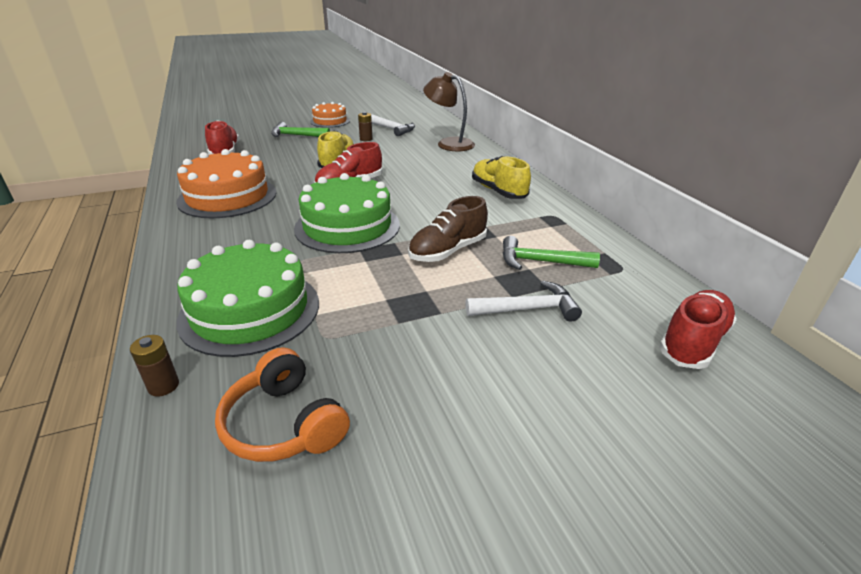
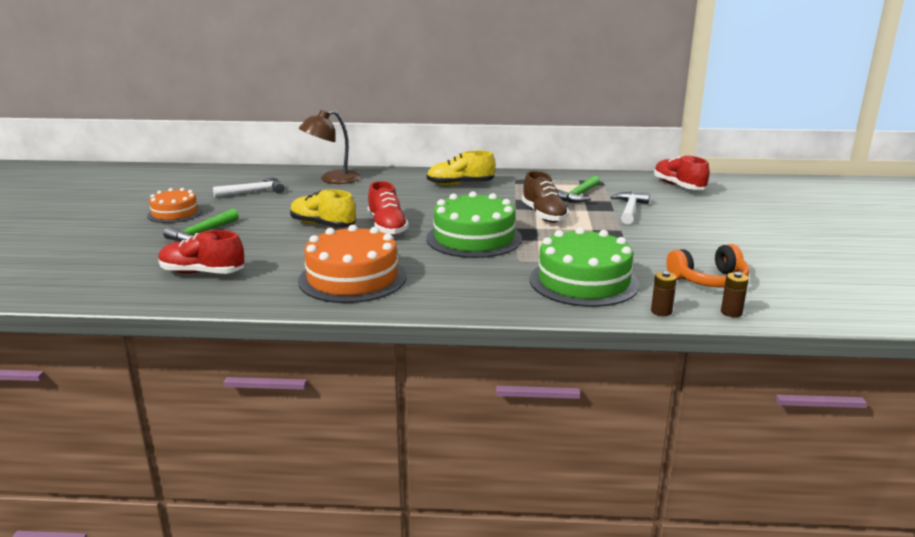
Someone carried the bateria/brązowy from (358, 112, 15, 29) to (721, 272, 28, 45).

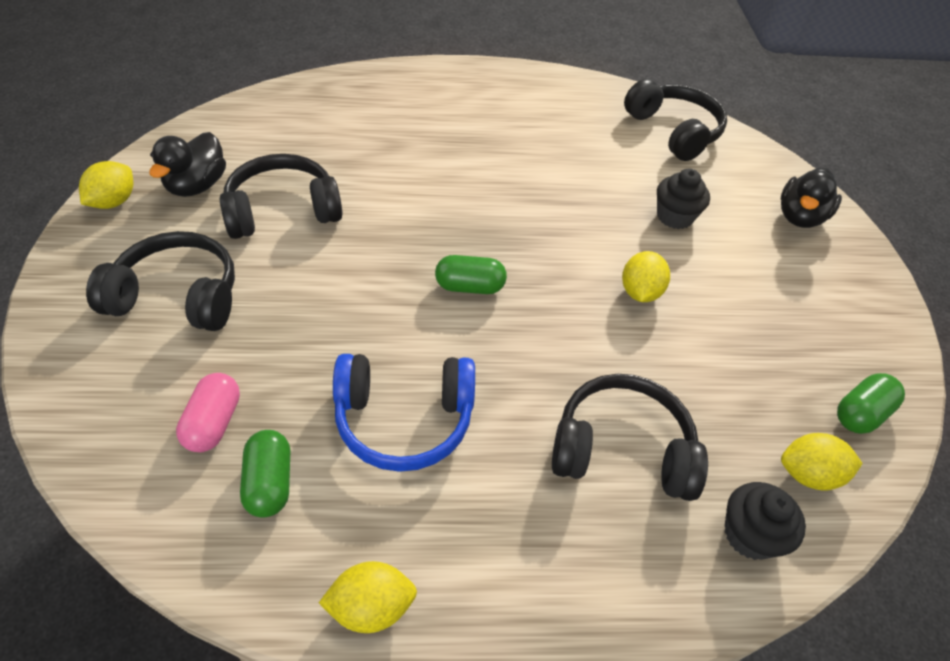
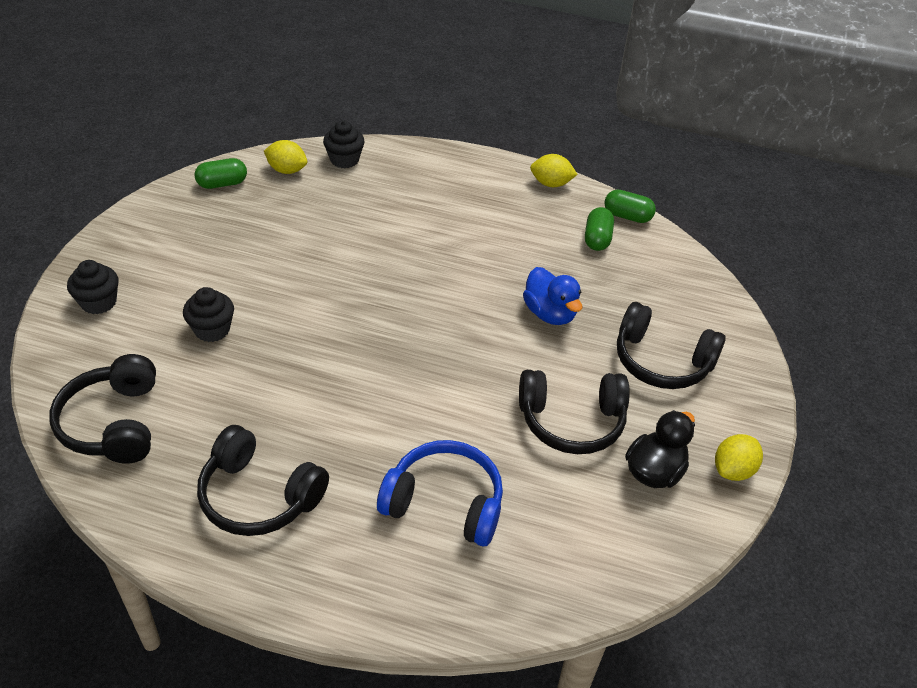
Someone took away the kapsułka/różowy at (176, 373, 64, 79).
Someone carried the słuchawki/niebieski from (333, 354, 142, 118) to (377, 440, 126, 106).
Someone carried the kapsułka/zielony from (435, 255, 72, 39) to (604, 189, 52, 34).
Someone carried the słuchawki/czarny from (552, 374, 156, 127) to (197, 425, 132, 111).
Someone took away the cytryna/żółty at (622, 251, 48, 51).
Someone swapped the kaczka/czarny at (781, 168, 61, 60) for the muffinka/czarny at (67, 260, 51, 54).
Someone put down the kaczka/niebieski at (523, 267, 60, 58).

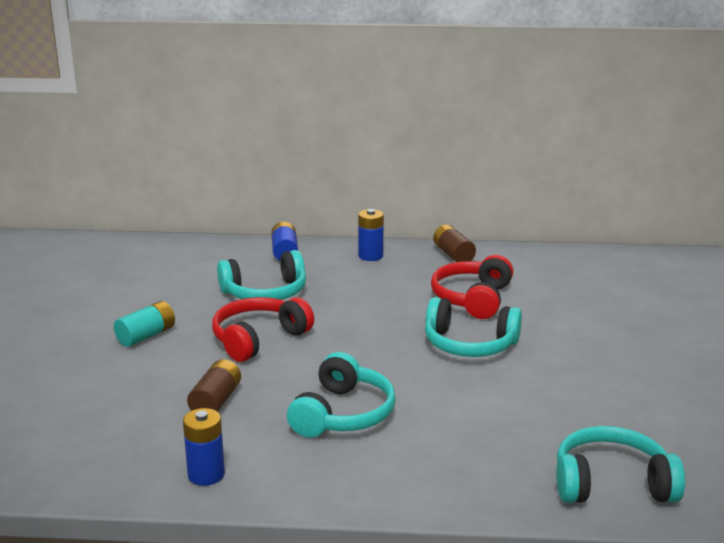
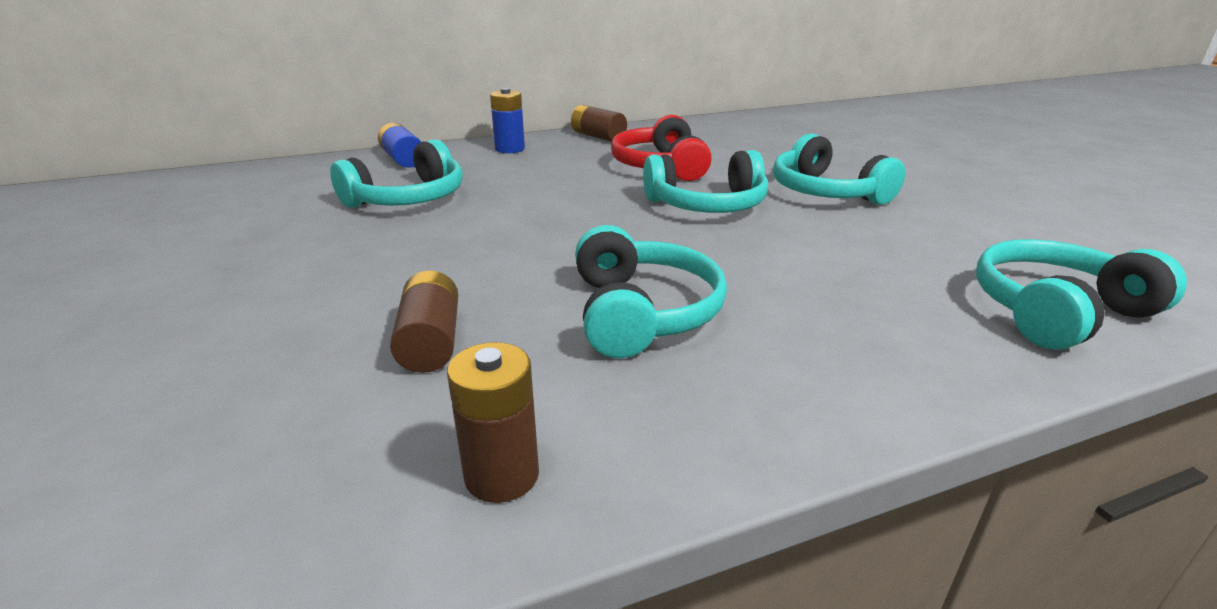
Someone took away the bateria/turkusowy at (114, 301, 61, 46).
Someone repainted the bateria/niebieski at (183, 408, 42, 78), which became the bateria/brązowy at (447, 342, 92, 161).
Someone took away the słuchawki/czerwony at (212, 297, 102, 65).
Someone put down the słuchawki/turkusowy at (773, 134, 132, 71).

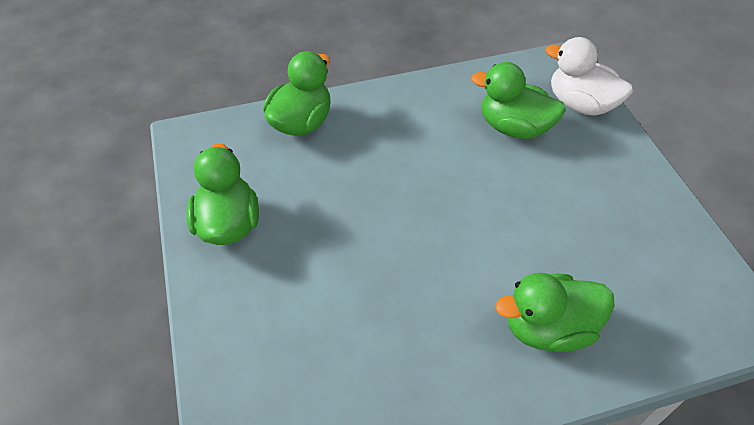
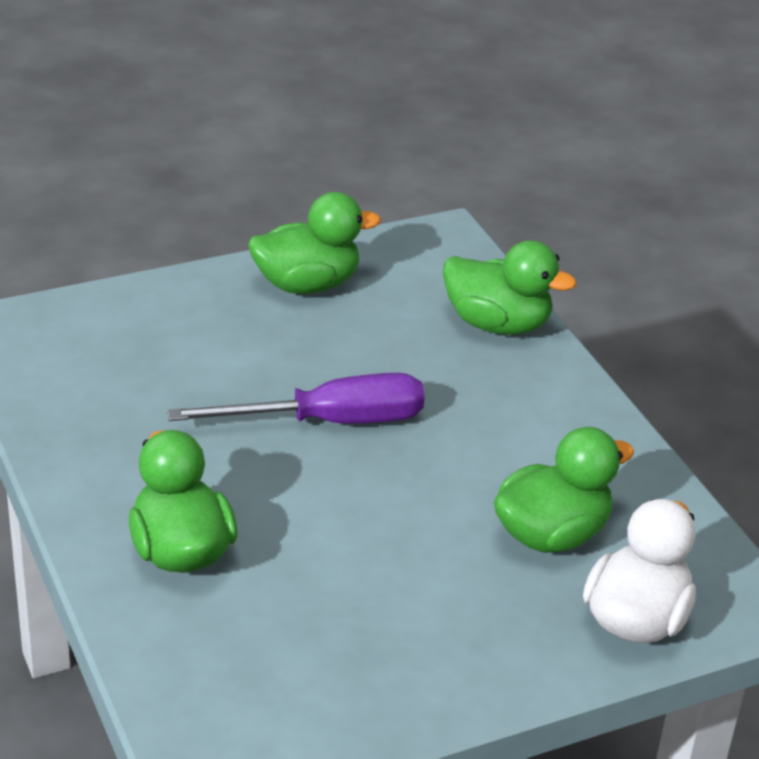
Someone rotated the kaczka/zielony at (471, 62, 95, 77) by 45 degrees clockwise.
Someone put down the śrubokręt/fioletowy at (167, 373, 257, 51).

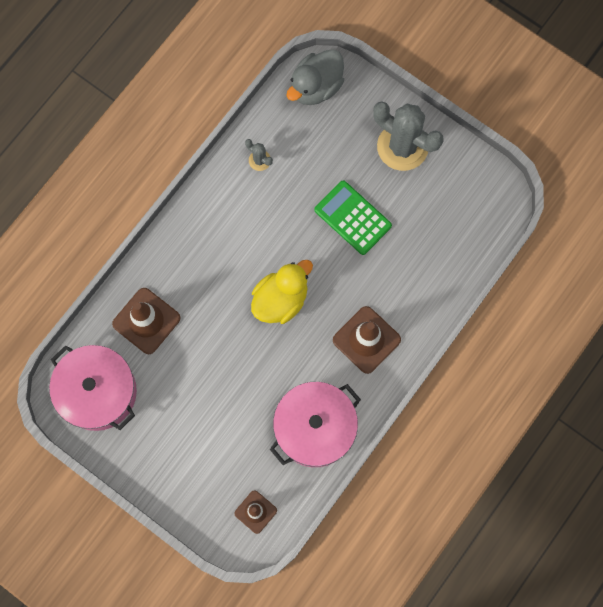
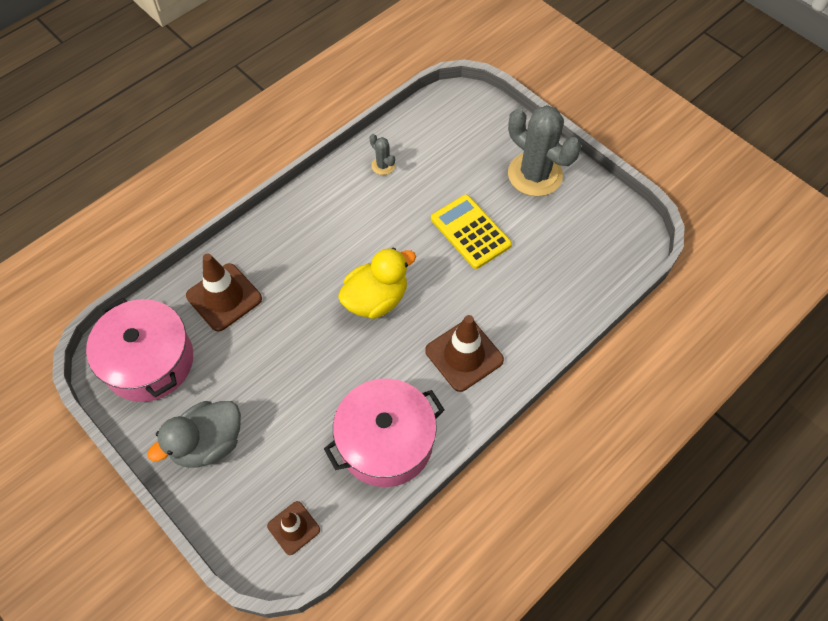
Someone carried the kaczka/szary from (287, 49, 57, 56) to (147, 401, 94, 67).
Someone repainted the kalkulator/zielony at (314, 181, 78, 74), which became the kalkulator/żółty at (431, 194, 81, 75).

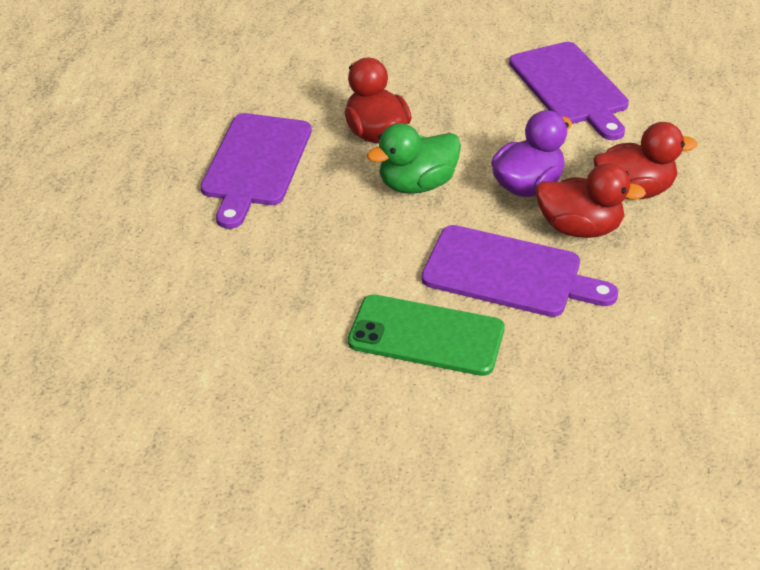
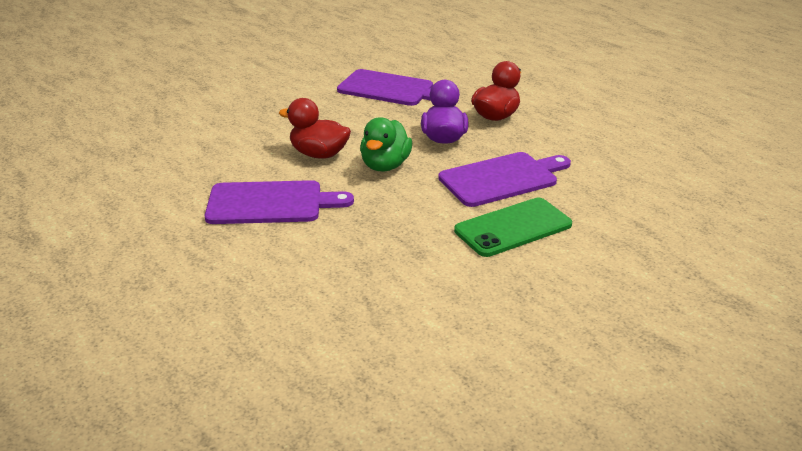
Someone rotated the deska do krojenia/fioletowy at (200, 113, 112, 116) by 60 degrees counterclockwise.
Someone took away the kaczka/czerwony at (535, 163, 111, 75).

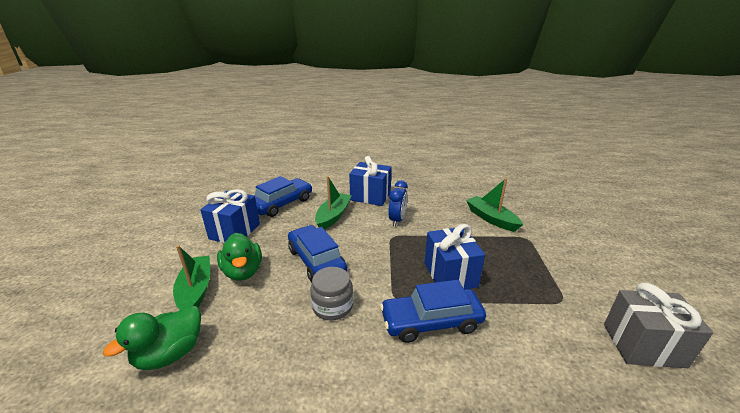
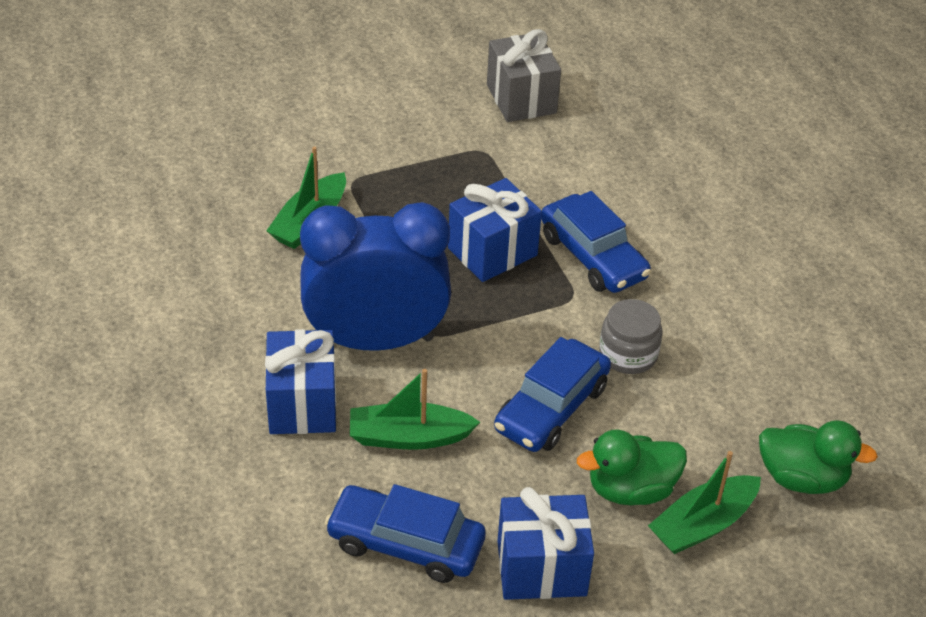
Someone rotated the kaczka/zielony at (217, 233, 45, 48) by 150 degrees counterclockwise.
Someone scaled the budzik/niebieski at (388, 180, 20, 46) by 2.24.

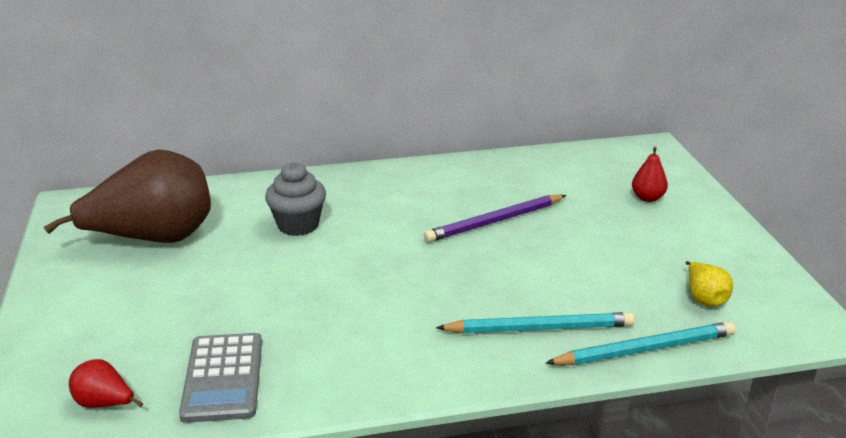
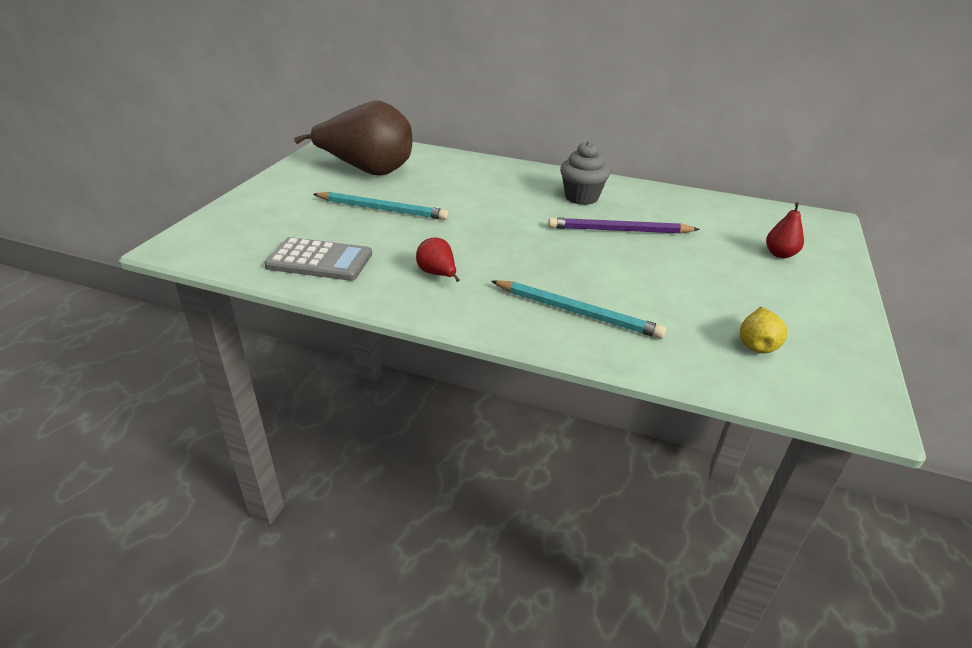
Someone carried the gruszka/czerwony from (69, 359, 74, 49) to (416, 237, 44, 45).
Someone rotated the kalkulator/szary at (179, 333, 83, 90) by 105 degrees counterclockwise.
Someone carried the muffinka/szary from (265, 162, 61, 74) to (560, 141, 50, 64).
Someone carried the ołówek/turkusowy from (546, 321, 190, 44) to (313, 192, 136, 28).

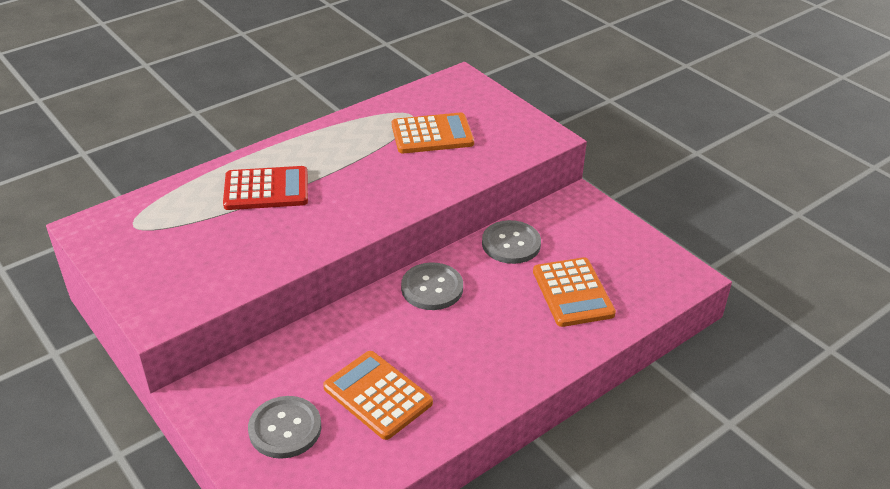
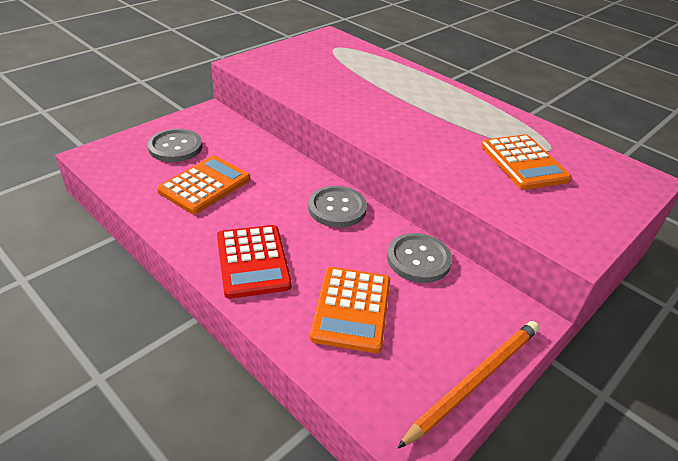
Someone carried the kalkulator/czerwony from (223, 166, 85, 44) to (217, 225, 75, 74).
Someone rotated the kalkulator/pomarańczowy at (533, 257, 83, 70) by 60 degrees counterclockwise.
Someone put down the ołówek/pomarańczowy at (397, 321, 142, 128).

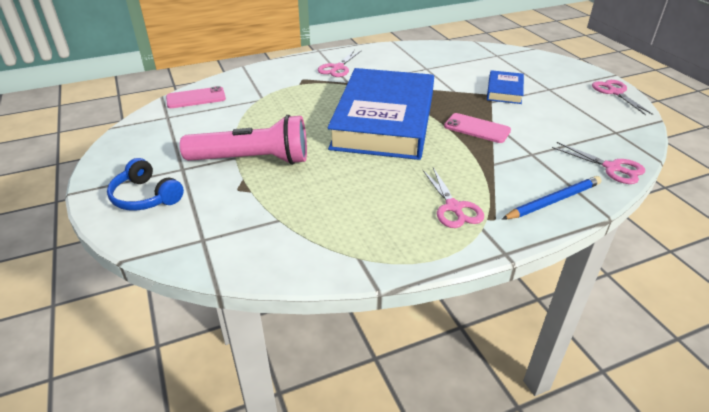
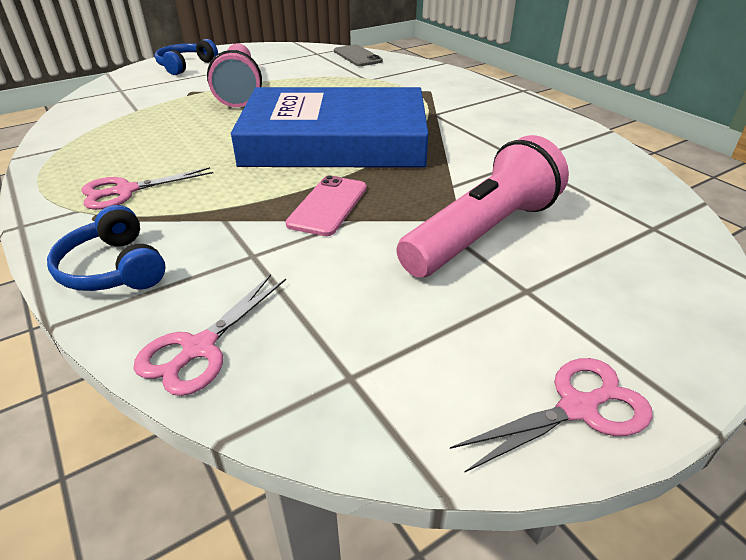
Someone repainted the telefon/różowy at (166, 86, 60, 22), which became the telefon/szary at (334, 45, 49, 21).
Someone took away the nożyczki/różowy at (318, 50, 44, 27).
Someone swapped the książka/niebieski at (487, 70, 37, 34) for the latarka/różowy at (396, 135, 173, 143).
Someone swapped the ołówek/niebieski at (502, 176, 99, 43) for the słuchawki/niebieski at (47, 205, 119, 86).

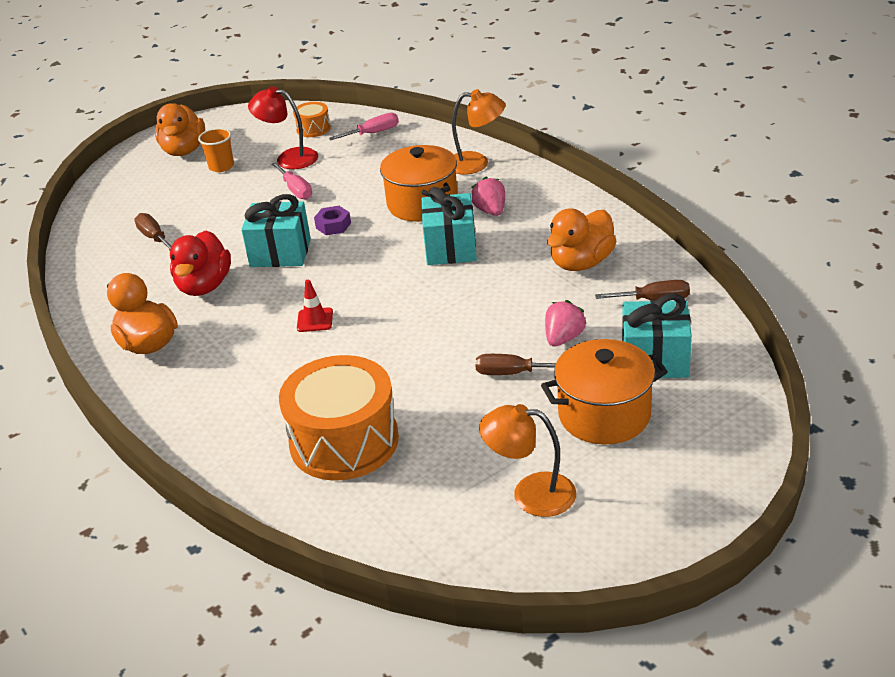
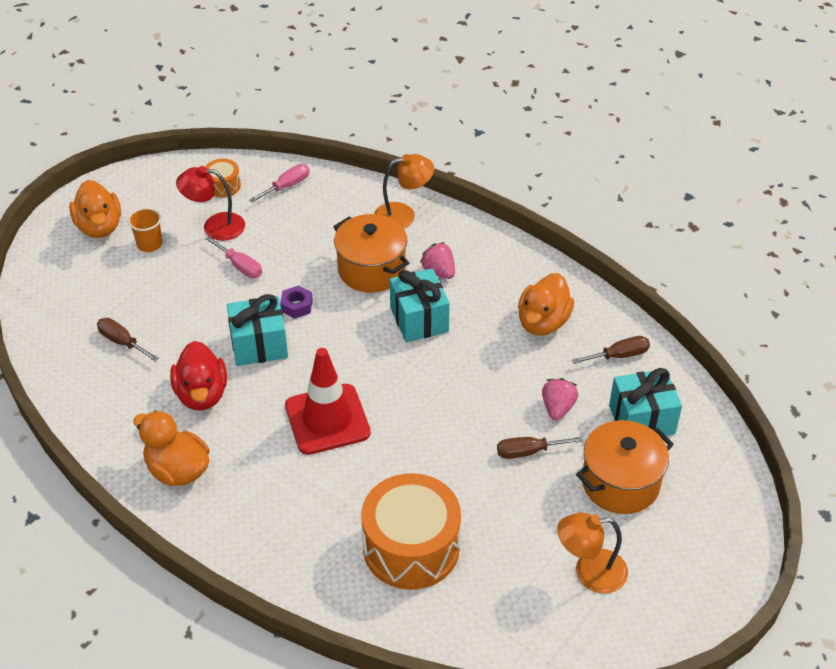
Someone scaled the pachołek/czerwony at (297, 280, 36, 52) by 2.29.

